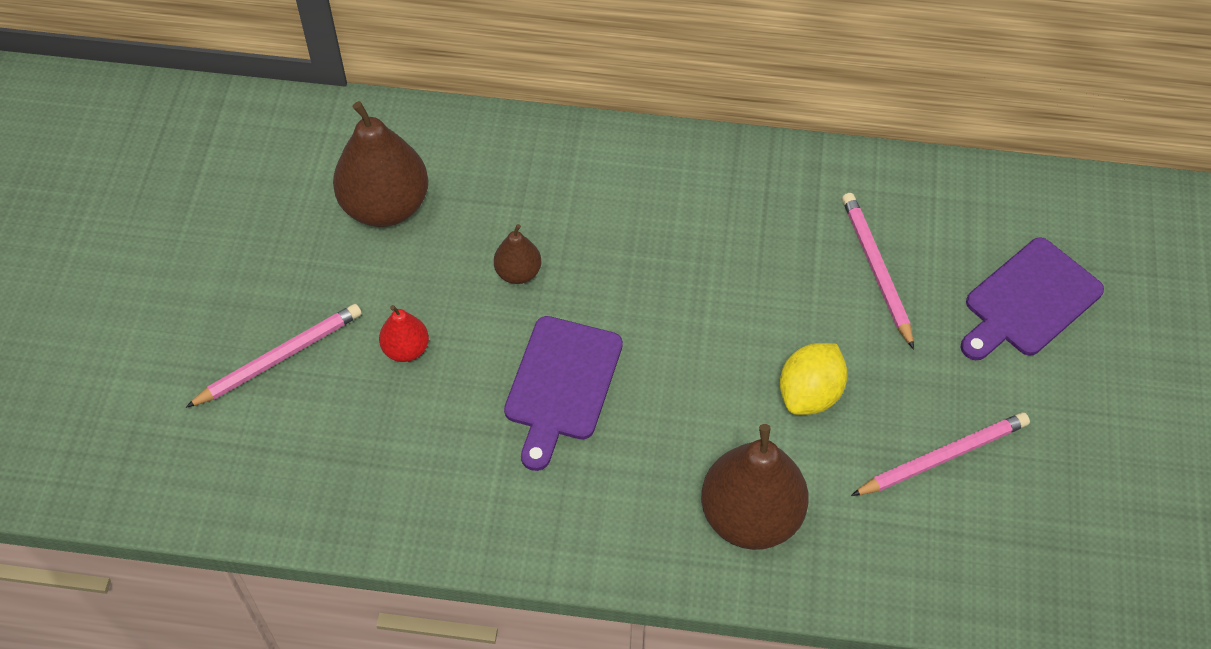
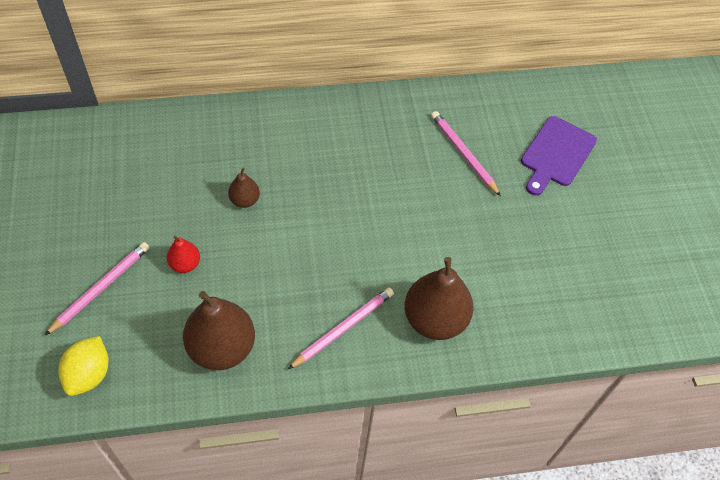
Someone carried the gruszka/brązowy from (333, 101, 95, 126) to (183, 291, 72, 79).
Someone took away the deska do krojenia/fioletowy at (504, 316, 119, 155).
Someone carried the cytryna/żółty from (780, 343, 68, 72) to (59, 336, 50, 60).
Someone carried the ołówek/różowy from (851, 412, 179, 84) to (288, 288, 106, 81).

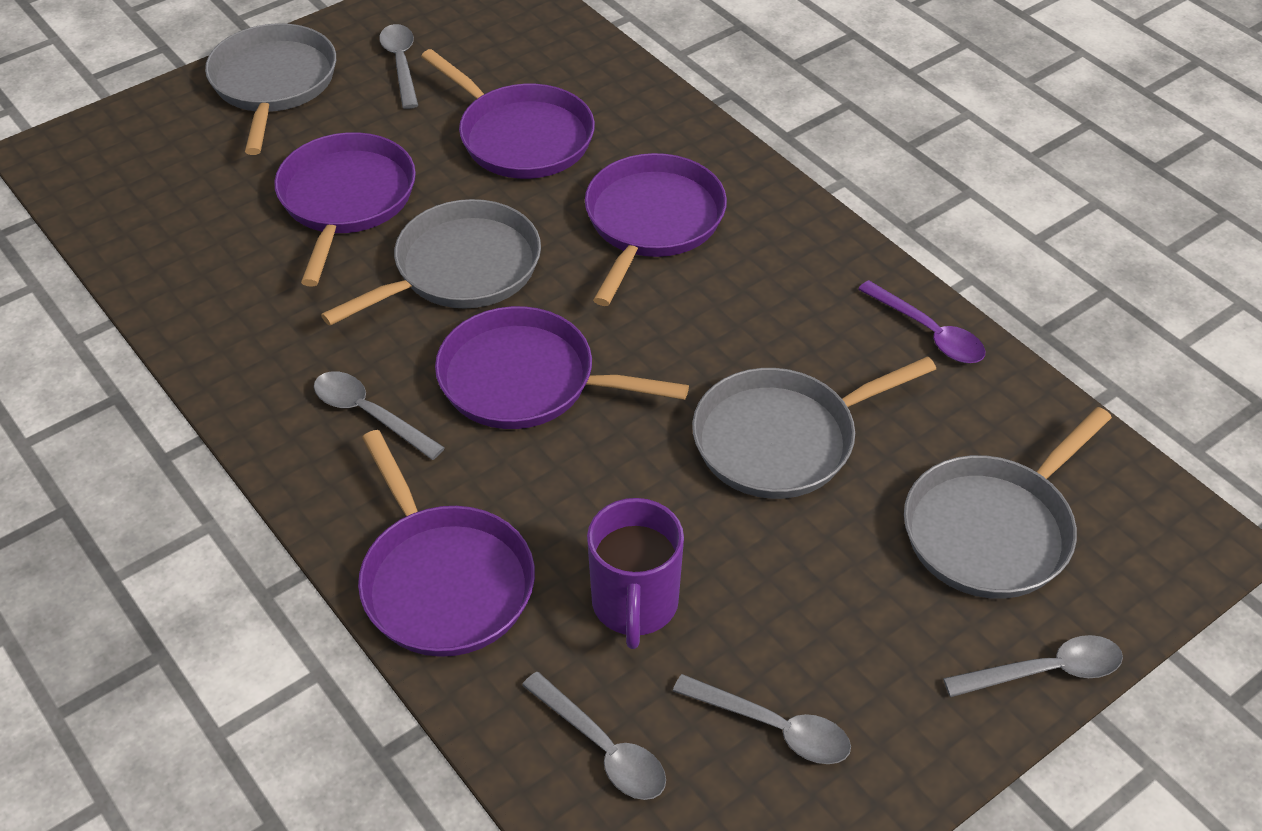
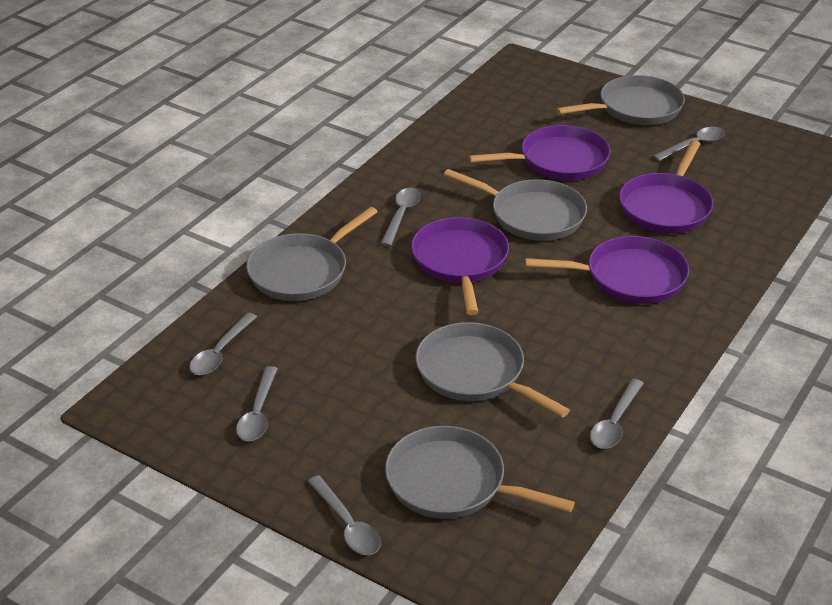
Someone repainted the patelnia/fioletowy at (358, 430, 177, 227), which became the patelnia/szary at (246, 207, 131, 94).
Someone took away the kubek/fioletowy at (587, 498, 97, 151).
Someone repainted the łyżka/fioletowy at (858, 280, 127, 83), which became the łyżka/szary at (590, 379, 54, 70).

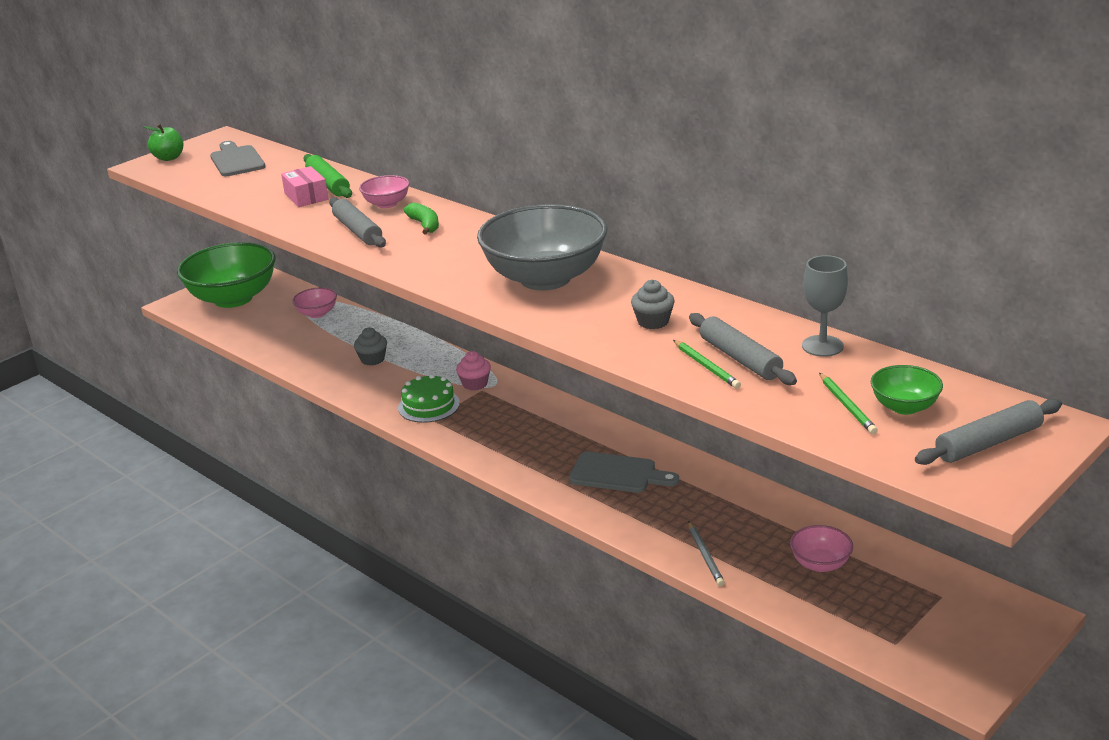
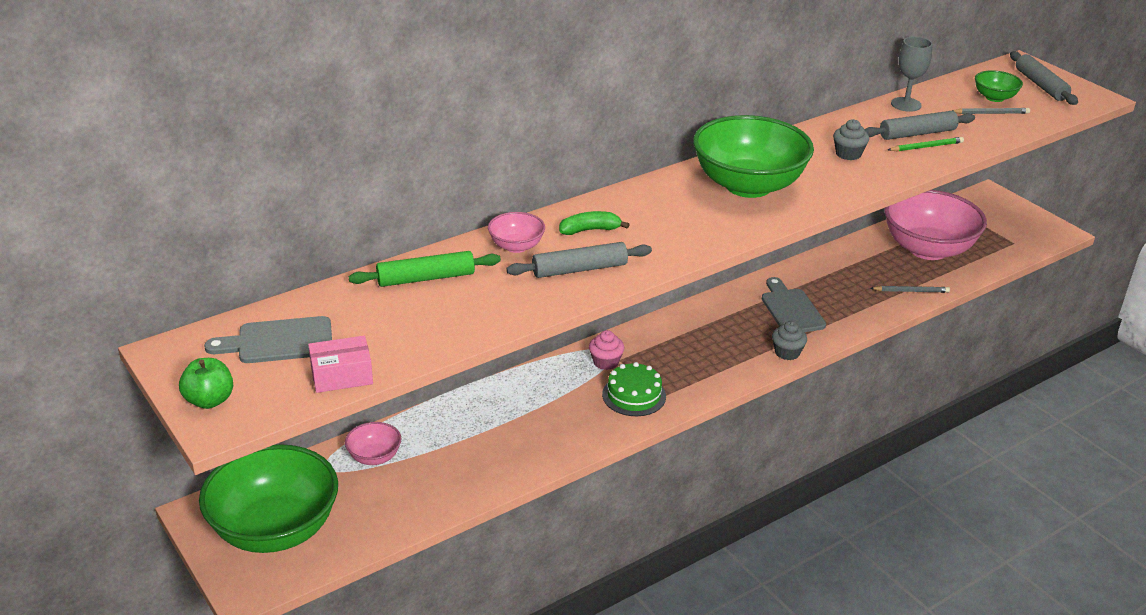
Someone carried the pudełko/różowy from (281, 166, 48, 41) to (308, 336, 65, 57).
Someone carried the muffinka/szary from (354, 328, 33, 38) to (772, 321, 35, 39).
Someone repainted the miska/szary at (477, 204, 130, 86), which became the miska/zielony at (693, 115, 121, 83).
Someone rotated the deska do krojenia/szary at (569, 452, 110, 41) by 45 degrees counterclockwise.
Someone scaled the miska/różowy at (790, 525, 63, 47) by 2.24.
Someone repainted the ołówek/zielony at (819, 373, 59, 61), which became the ołówek/szary at (952, 108, 78, 6).

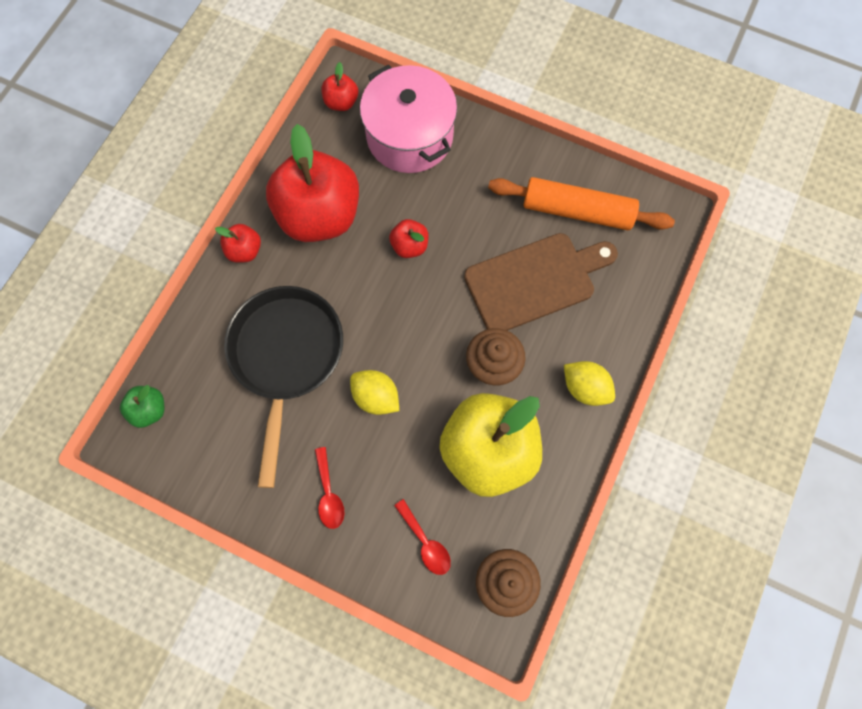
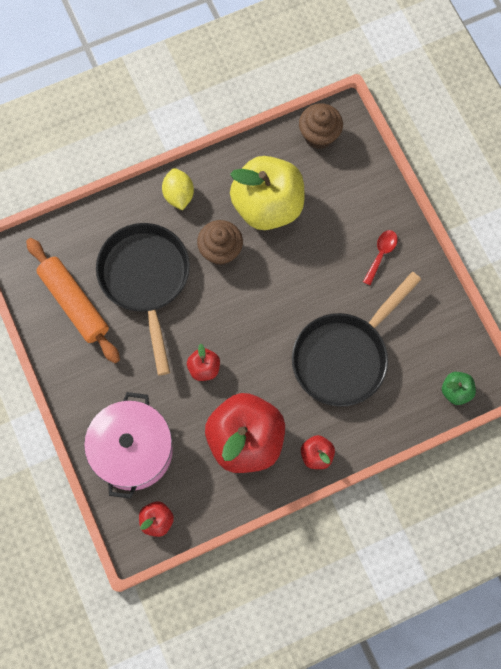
Someone took away the cytryna/żółty at (350, 370, 49, 45).
Someone took away the łyżka/czerwony at (394, 499, 57, 76).
Someone swapped the deska do krojenia/brązowy at (464, 233, 154, 98) for the patelnia/czarny at (96, 223, 94, 153).

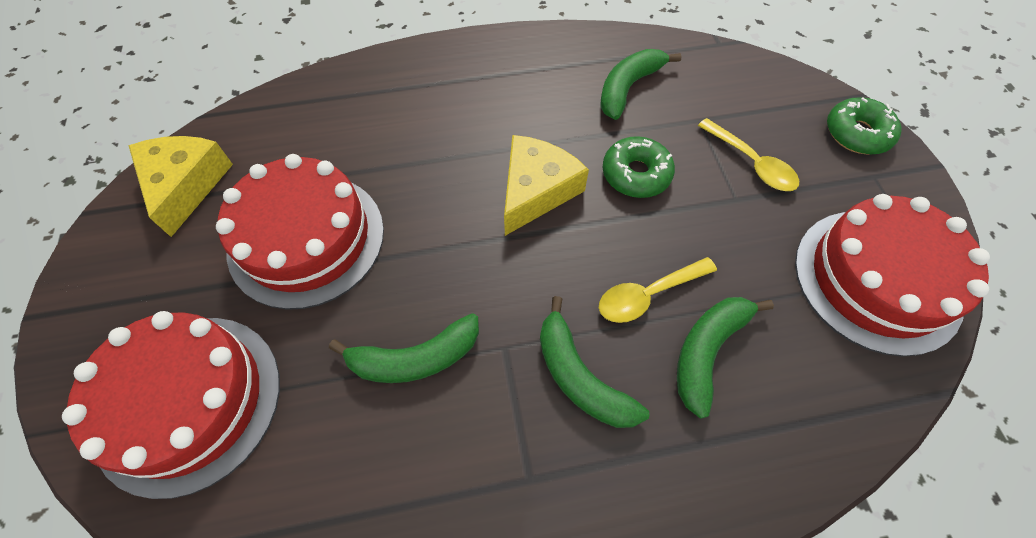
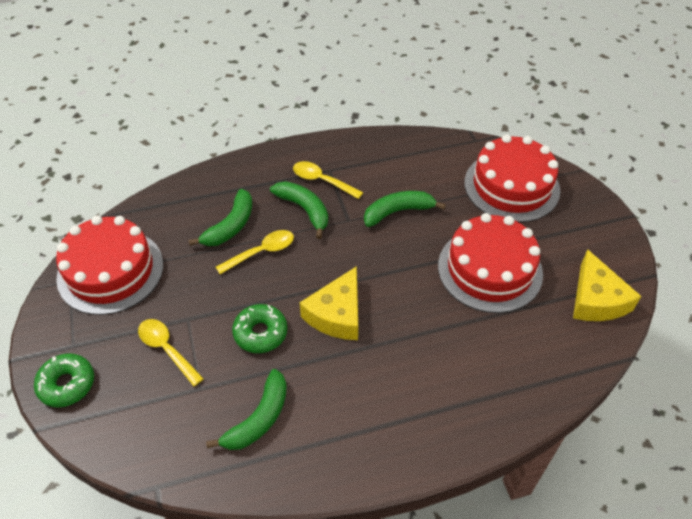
Someone put down the łyżka/żółty at (293, 161, 70, 38).

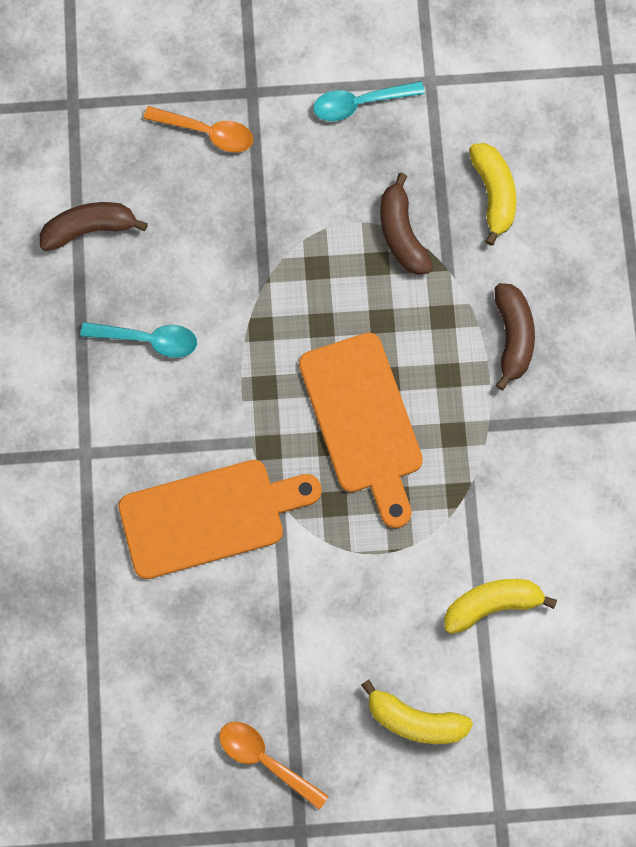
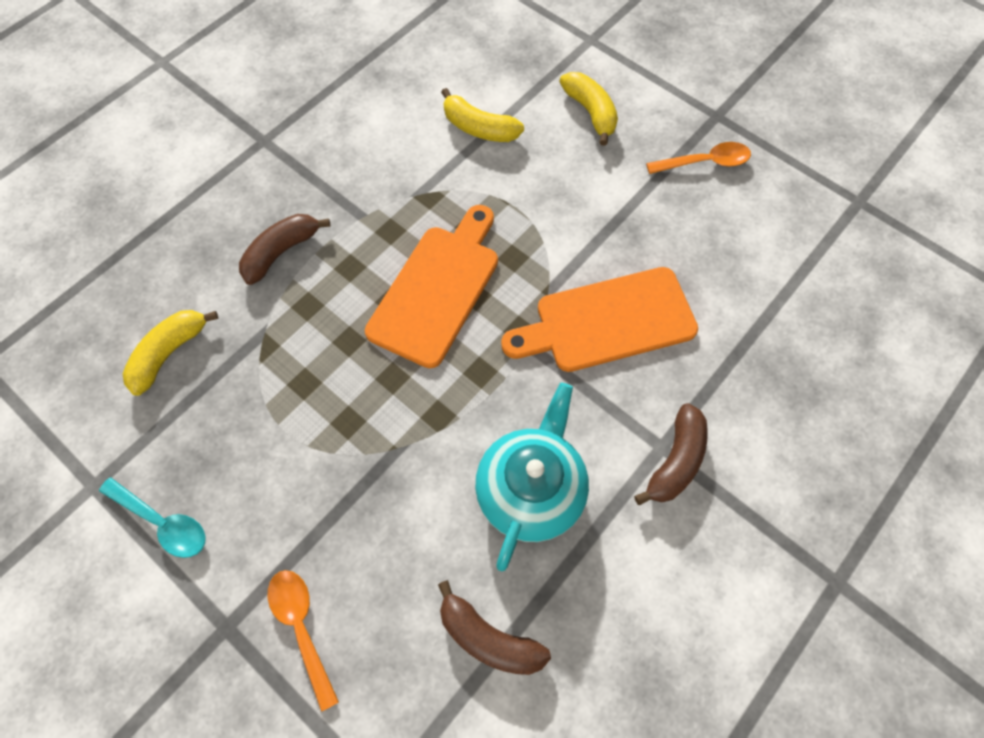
Someone swapped the łyżka/turkusowy at (80, 322, 117, 36) for the imbryk/turkusowy at (475, 383, 114, 188).
Someone rotated the deska do krojenia/pomarańczowy at (118, 460, 204, 119) by 45 degrees counterclockwise.
Someone rotated the łyżka/pomarańczowy at (220, 722, 109, 88) by 90 degrees counterclockwise.
Someone carried the banan/brązowy from (380, 173, 53, 102) to (634, 403, 74, 103).

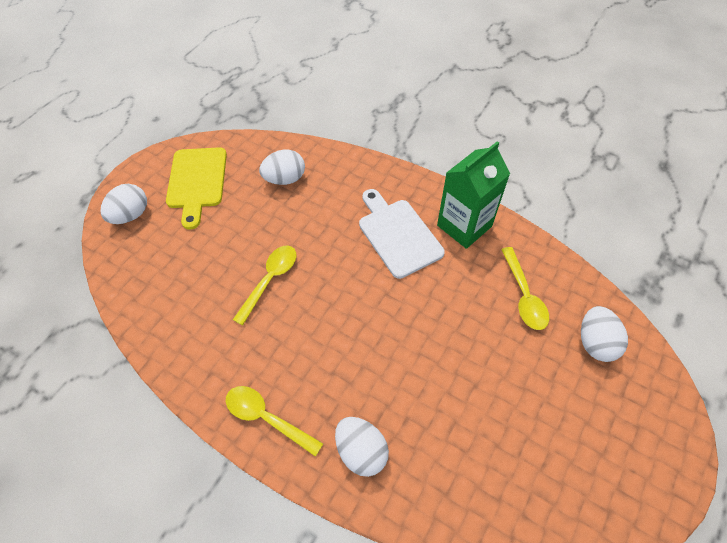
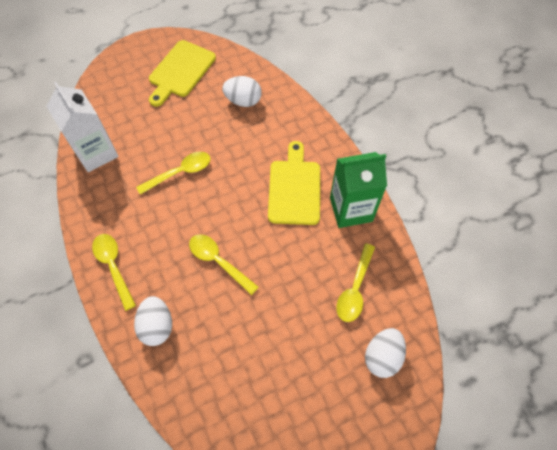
Someone took away the jajko/biały at (100, 184, 47, 40).
Someone repainted the deska do krojenia/biały at (359, 189, 86, 90), which became the deska do krojenia/żółty at (268, 141, 52, 84).
Someone put down the karton mleka/biały at (46, 82, 73, 90).
Someone put down the łyżka/żółty at (189, 234, 70, 61).

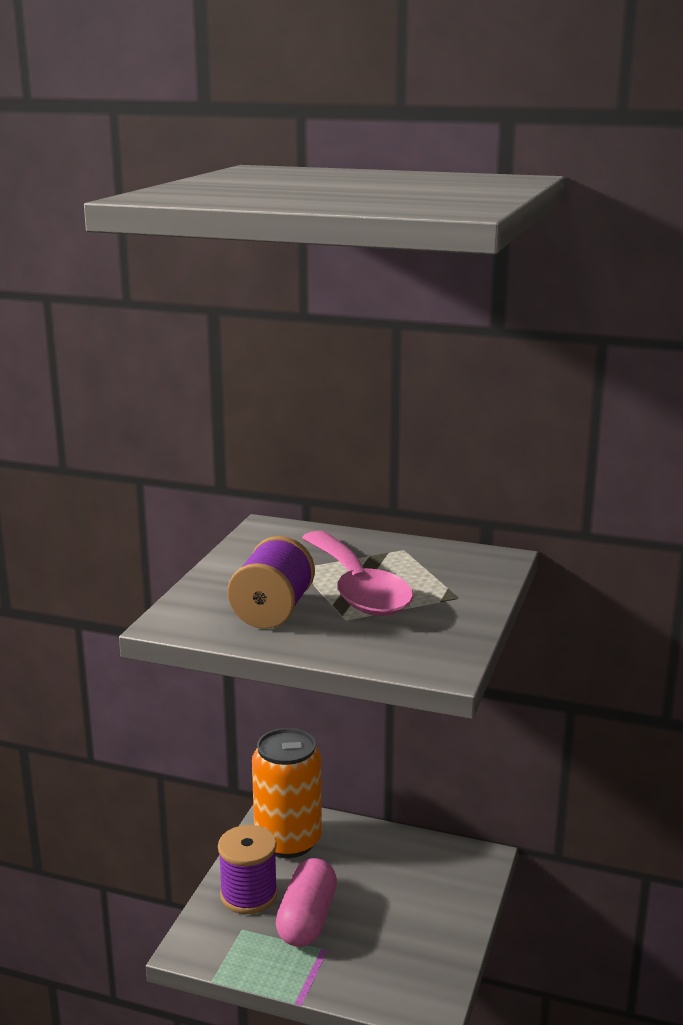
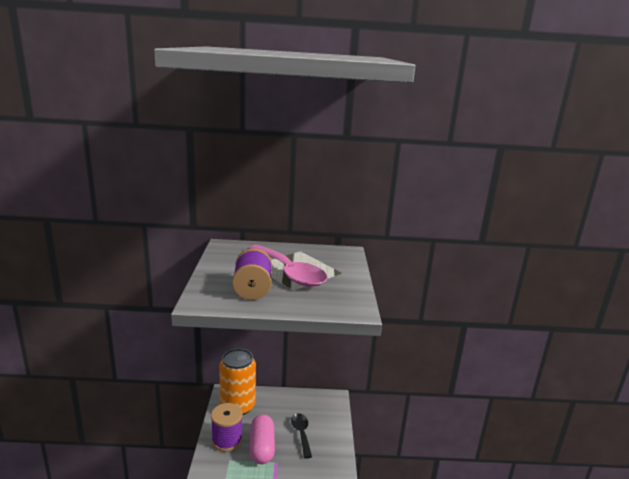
Someone put down the łyżka/czarny at (291, 413, 21, 46).

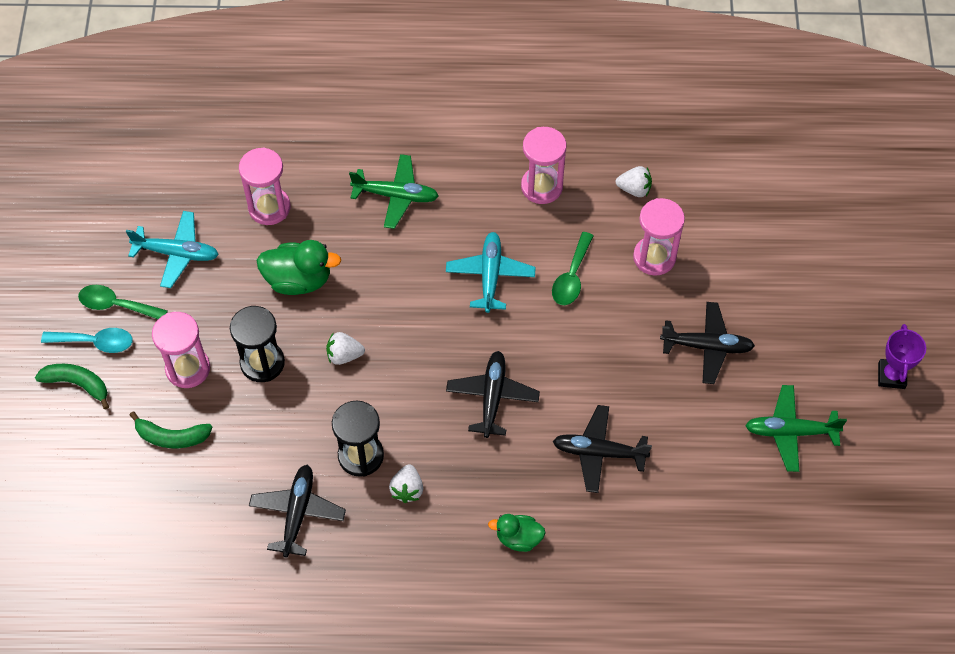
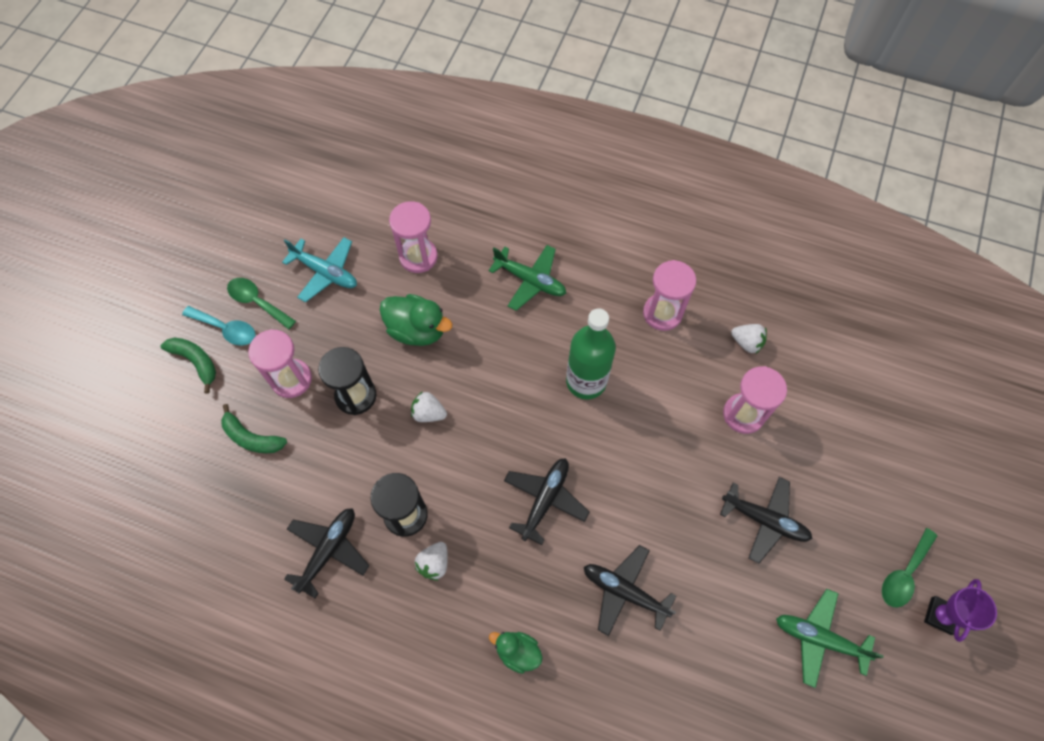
Someone swapped the samolot/turkusowy at (446, 232, 90, 81) for the butelka/zielony at (566, 308, 50, 91).
Someone carried the łyżka/zielony from (552, 232, 42, 73) to (882, 528, 55, 80).

